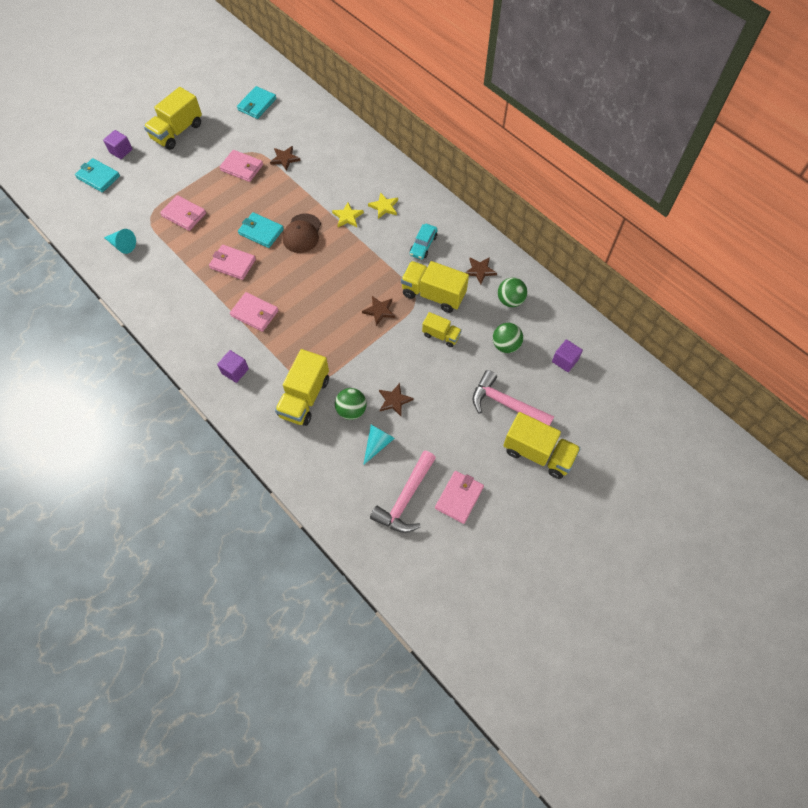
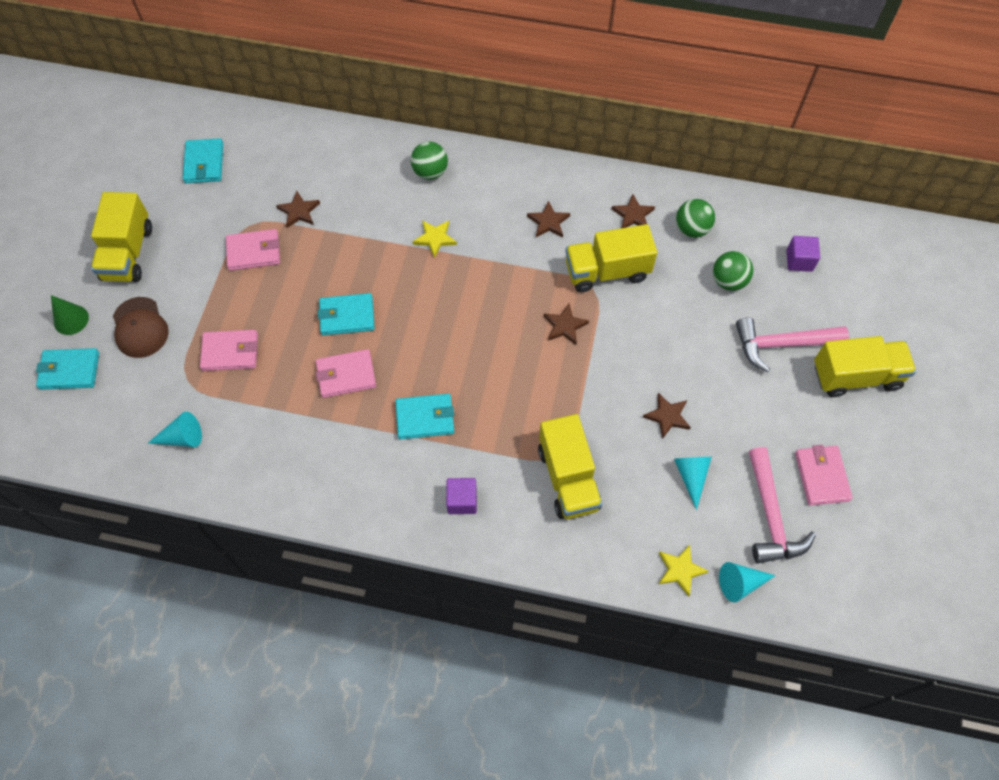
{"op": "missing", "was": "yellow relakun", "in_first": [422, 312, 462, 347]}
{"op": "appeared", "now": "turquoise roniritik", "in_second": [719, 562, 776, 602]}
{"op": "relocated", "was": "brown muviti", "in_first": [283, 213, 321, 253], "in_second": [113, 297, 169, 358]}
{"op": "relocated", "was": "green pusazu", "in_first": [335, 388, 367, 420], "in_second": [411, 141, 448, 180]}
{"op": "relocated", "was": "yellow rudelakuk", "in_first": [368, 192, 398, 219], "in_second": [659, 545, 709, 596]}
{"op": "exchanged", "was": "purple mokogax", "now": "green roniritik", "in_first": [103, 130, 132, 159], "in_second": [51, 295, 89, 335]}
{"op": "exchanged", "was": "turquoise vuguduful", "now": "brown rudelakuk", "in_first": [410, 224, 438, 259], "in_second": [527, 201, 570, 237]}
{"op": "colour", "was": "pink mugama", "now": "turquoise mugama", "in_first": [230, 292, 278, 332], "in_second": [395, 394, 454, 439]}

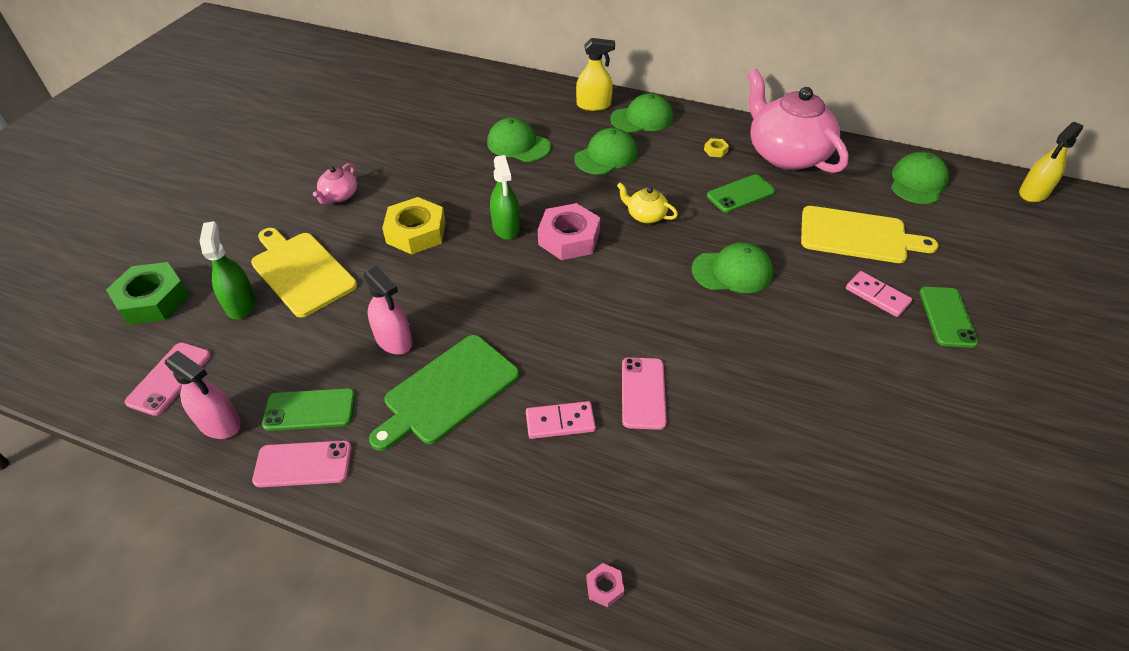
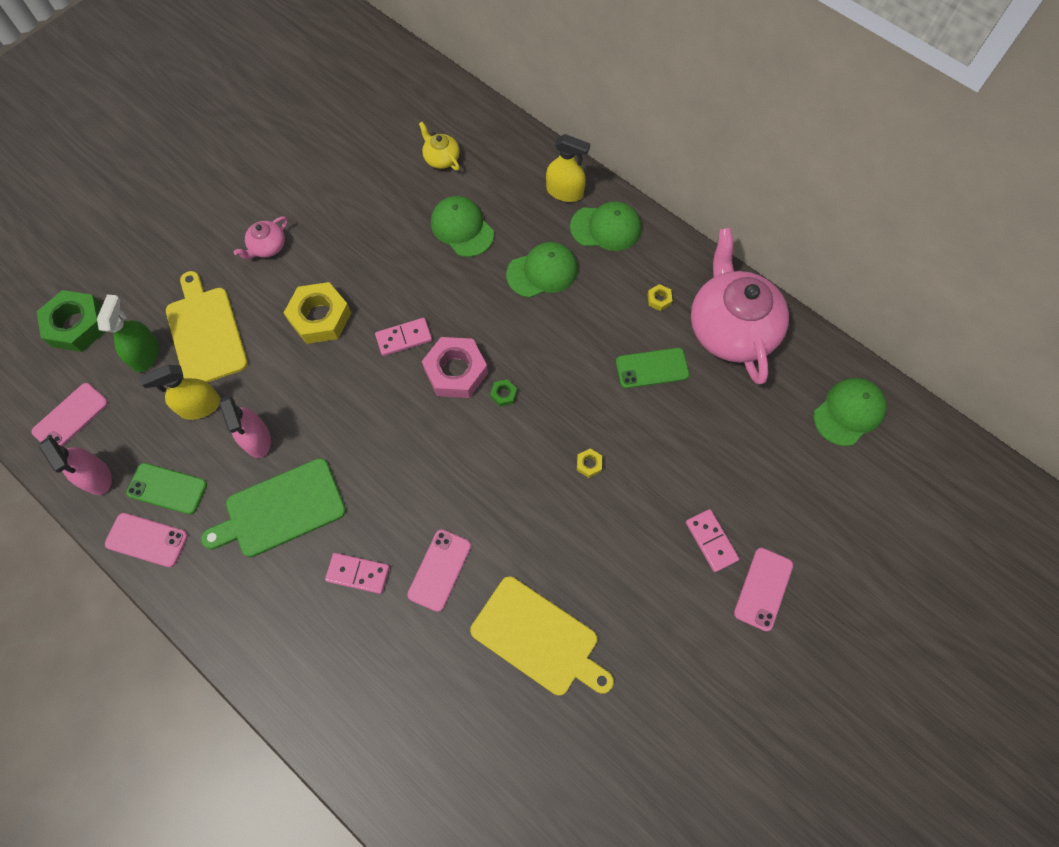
{"op": "missing", "was": "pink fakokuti", "in_first": [586, 563, 624, 607]}
{"op": "appeared", "now": "green fakokuti", "in_second": [490, 379, 517, 407]}
{"op": "relocated", "was": "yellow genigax", "in_first": [617, 183, 678, 223], "in_second": [419, 122, 460, 171]}
{"op": "relocated", "was": "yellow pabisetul", "in_first": [801, 206, 939, 263], "in_second": [470, 576, 614, 695]}
{"op": "relocated", "was": "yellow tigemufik", "in_first": [1019, 122, 1084, 202], "in_second": [140, 365, 221, 420]}
{"op": "exchanged", "was": "green tigemufik", "now": "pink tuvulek", "in_first": [490, 155, 520, 240], "in_second": [375, 318, 432, 356]}
{"op": "exchanged", "was": "green muviti", "now": "yellow fakokuti", "in_first": [692, 242, 773, 293], "in_second": [577, 448, 602, 478]}
{"op": "colour", "was": "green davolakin", "now": "pink davolakin", "in_first": [919, 287, 979, 348], "in_second": [734, 548, 793, 631]}

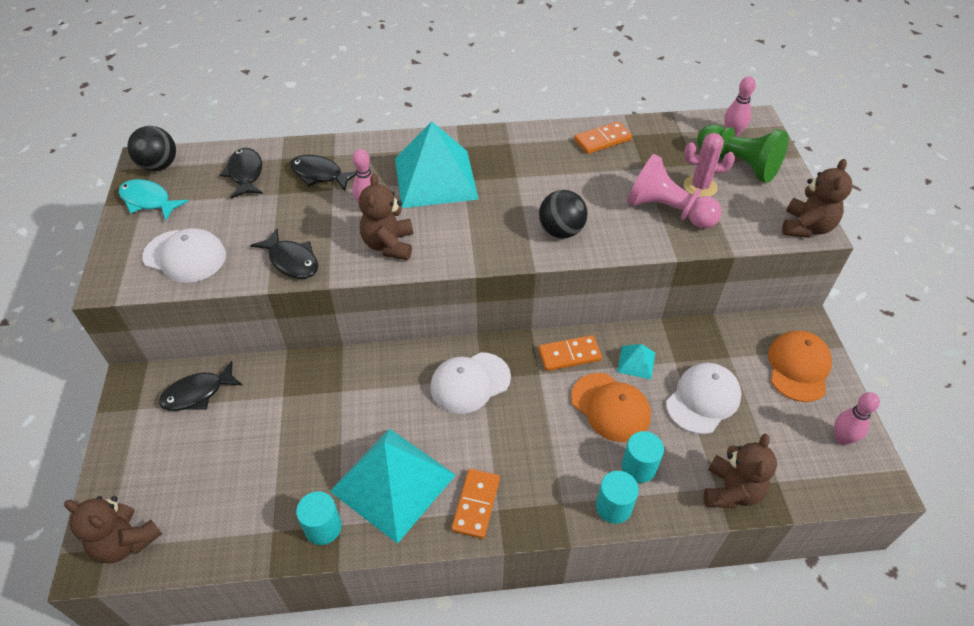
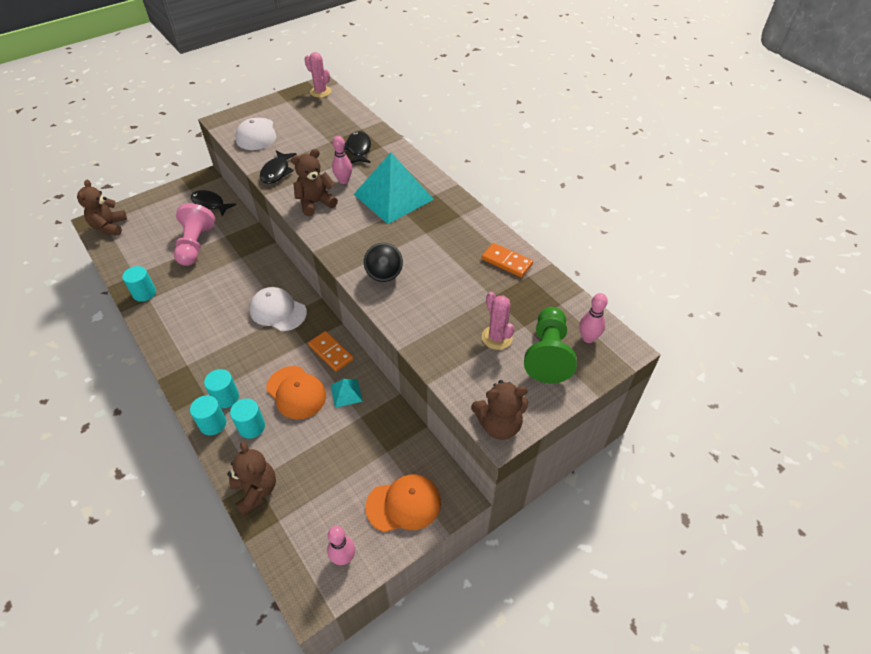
{"op": "missing", "was": "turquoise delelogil", "in_first": [118, 179, 189, 220]}
{"op": "missing", "was": "black delelogil", "in_first": [220, 148, 263, 199]}
{"op": "missing", "was": "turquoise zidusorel", "in_first": [330, 428, 456, 544]}
{"op": "missing", "was": "orange tuvulek", "in_first": [451, 469, 500, 539]}
{"op": "missing", "was": "white muviti", "in_first": [666, 363, 742, 434]}
{"op": "appeared", "now": "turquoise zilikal", "in_second": [204, 369, 239, 408]}
{"op": "relocated", "was": "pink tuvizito", "in_first": [627, 154, 722, 229], "in_second": [174, 203, 215, 266]}
{"op": "exchanged", "was": "black pusazu", "now": "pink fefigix", "in_first": [127, 126, 176, 171], "in_second": [304, 52, 331, 98]}
{"op": "spun", "was": "orange muviti", "in_first": [571, 373, 651, 442], "in_second": [266, 366, 326, 419], "clockwise": -60}
{"op": "spun", "was": "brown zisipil", "in_first": [704, 433, 777, 508], "in_second": [227, 441, 276, 516], "clockwise": -105}

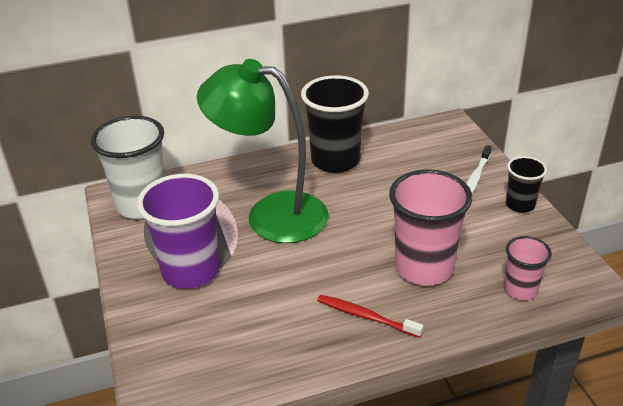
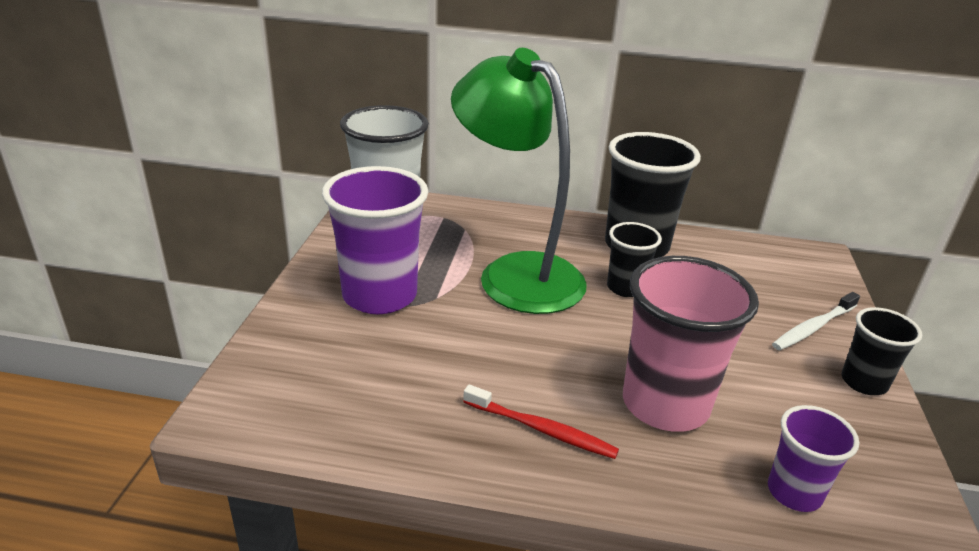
{"op": "appeared", "now": "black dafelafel", "in_second": [607, 222, 662, 297]}
{"op": "colour", "was": "pink dafelafel", "now": "purple dafelafel", "in_first": [504, 236, 552, 300], "in_second": [768, 405, 859, 512]}
{"op": "spun", "was": "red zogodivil", "in_first": [317, 295, 423, 338], "in_second": [463, 385, 619, 459], "clockwise": 150}

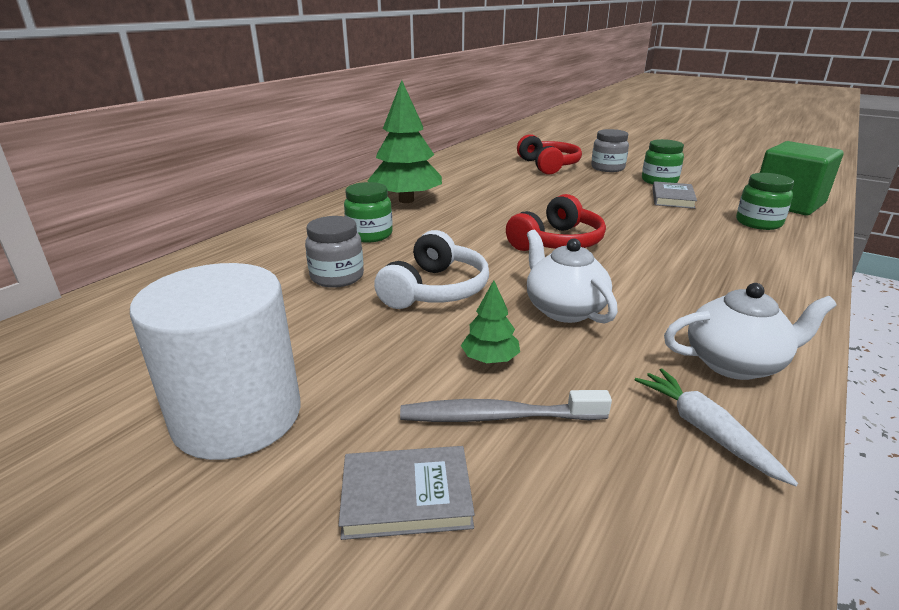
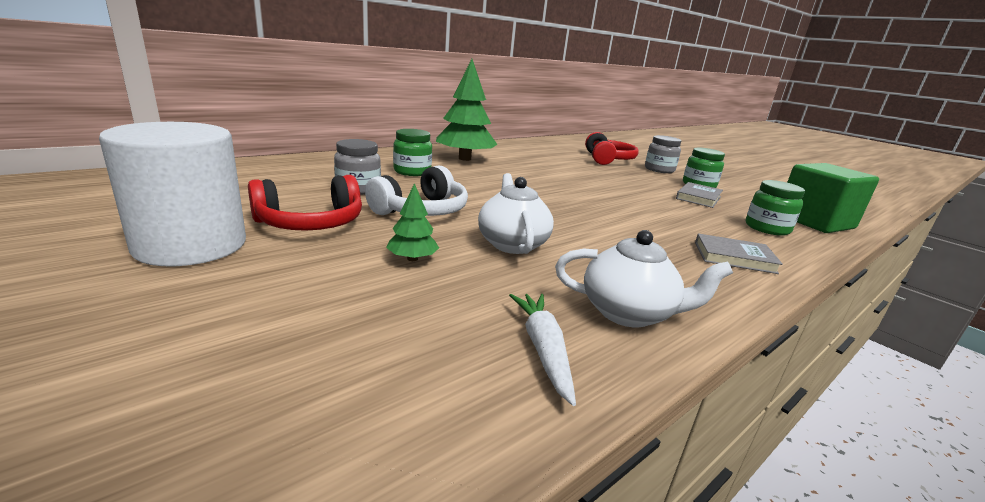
{"op": "missing", "was": "grey zogodivil", "in_first": [400, 390, 612, 422]}
{"op": "relocated", "was": "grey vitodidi", "in_first": [339, 446, 475, 540], "in_second": [695, 233, 783, 274]}
{"op": "relocated", "was": "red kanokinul", "in_first": [506, 194, 606, 251], "in_second": [248, 175, 362, 231]}

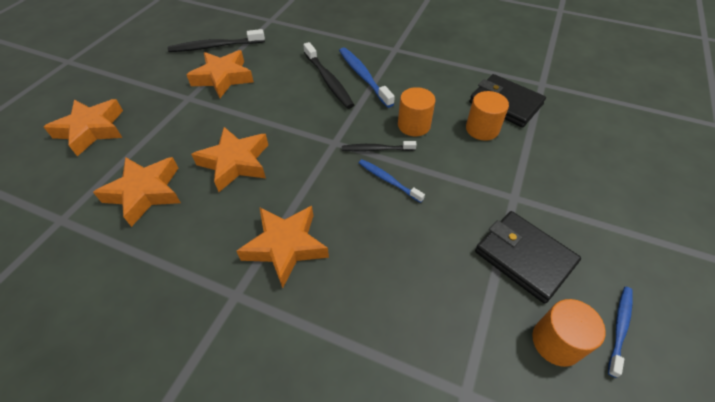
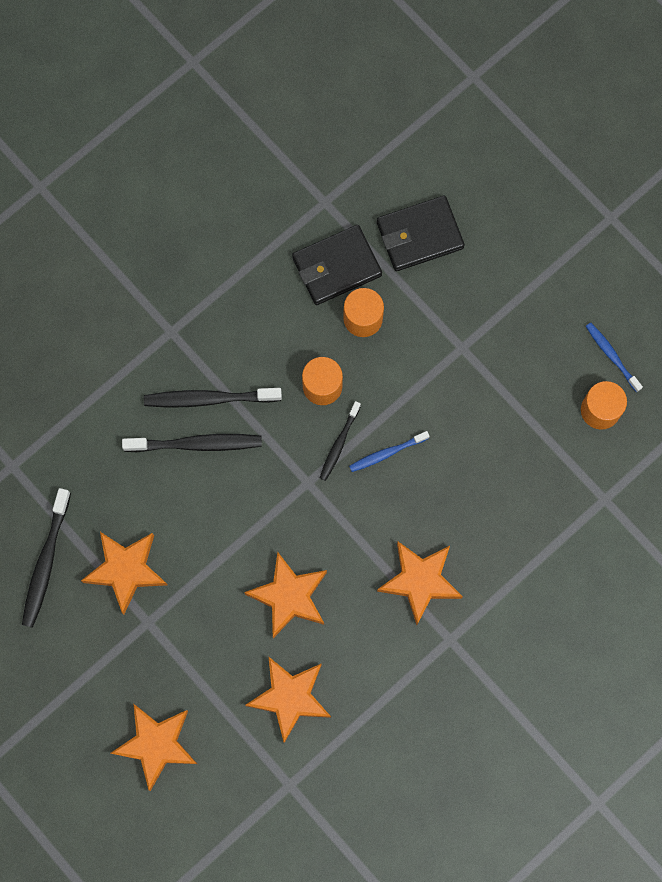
{"op": "relocated", "was": "black mugama", "in_first": [475, 211, 581, 304], "in_second": [377, 195, 465, 271]}
{"op": "colour", "was": "blue zogodivil", "now": "black zogodivil", "in_first": [339, 47, 395, 108], "in_second": [144, 388, 282, 407]}

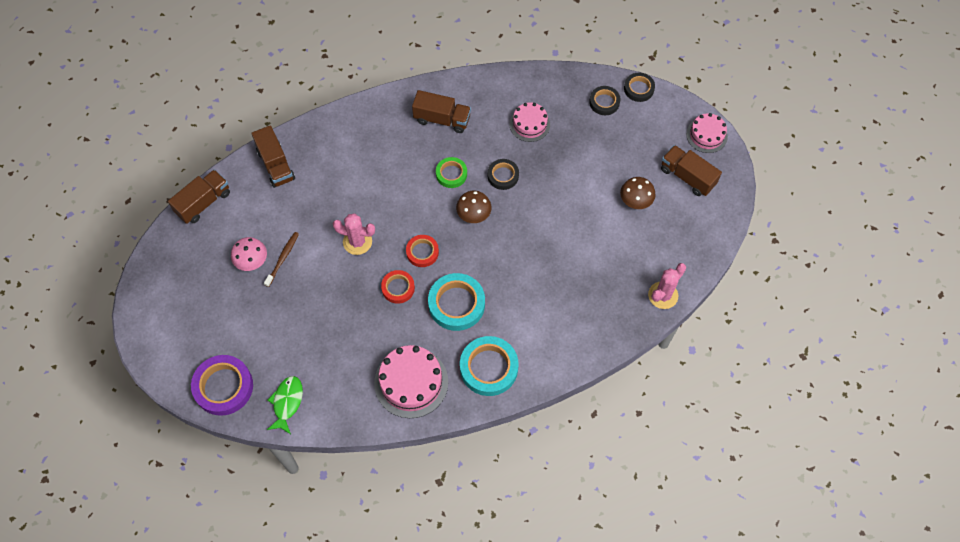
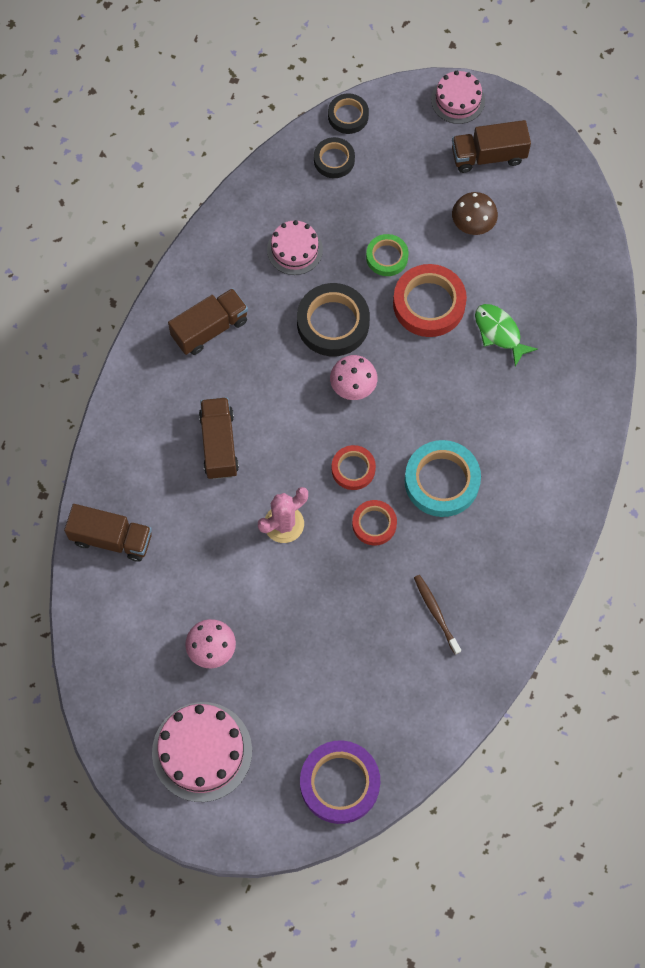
{"op": "missing", "was": "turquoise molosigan", "in_first": [460, 336, 519, 396]}
{"op": "missing", "was": "pink fefigix", "in_first": [648, 263, 686, 309]}
{"op": "appeared", "now": "red molosigan", "in_second": [393, 264, 467, 337]}
{"op": "relocated", "was": "brown relakun", "in_first": [168, 170, 230, 224], "in_second": [199, 397, 239, 479]}
{"op": "relocated", "was": "brown zogodivil", "in_first": [264, 232, 299, 287], "in_second": [414, 575, 461, 655]}
{"op": "relocated", "was": "green delelogil", "in_first": [267, 376, 303, 434], "in_second": [475, 304, 538, 366]}
{"op": "relocated", "was": "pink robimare", "in_first": [374, 345, 448, 418], "in_second": [152, 702, 252, 802]}
{"op": "relocated", "was": "green molosigan", "in_first": [436, 157, 467, 188], "in_second": [366, 234, 409, 276]}
{"op": "colour", "was": "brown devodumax", "now": "pink devodumax", "in_first": [456, 191, 492, 223], "in_second": [330, 355, 378, 400]}
{"op": "size", "was": "black molosigan", "in_first": [488, 159, 519, 190], "in_second": [297, 283, 370, 356], "ratio": 1.7}

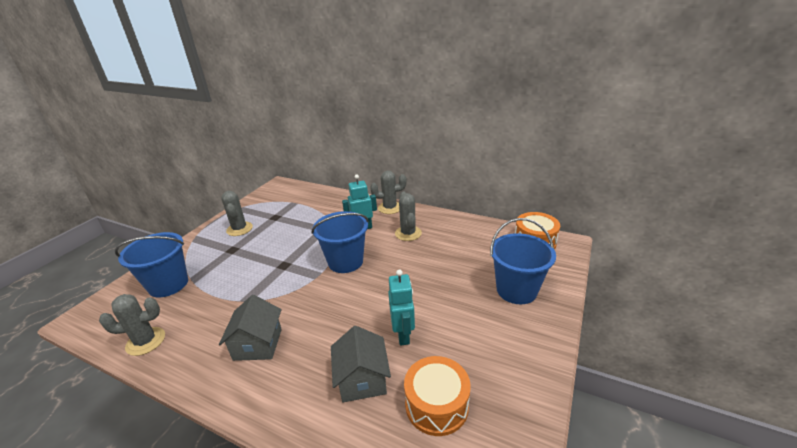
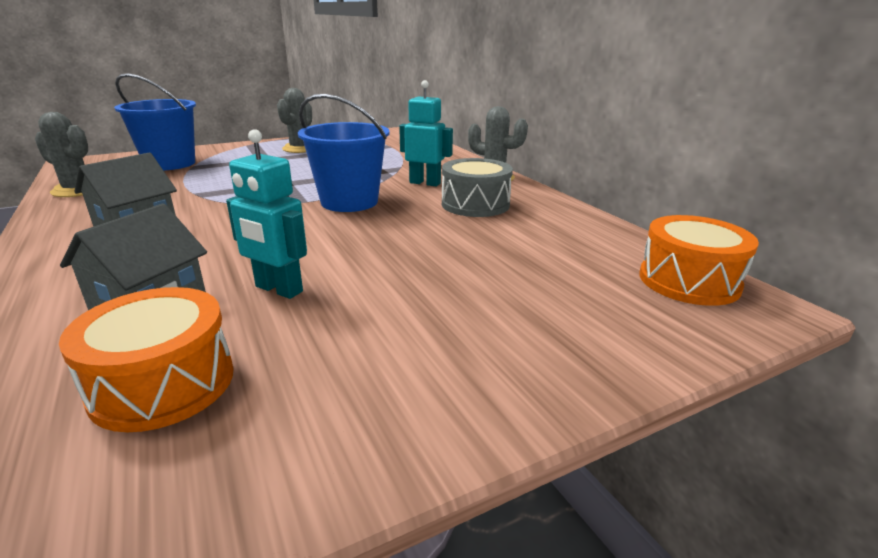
{"op": "missing", "was": "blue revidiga", "in_first": [490, 218, 556, 304]}
{"op": "exchanged", "was": "grey fefigix", "now": "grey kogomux", "in_first": [395, 191, 422, 241], "in_second": [442, 158, 513, 217]}
{"op": "spun", "was": "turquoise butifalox", "in_first": [388, 269, 415, 346], "in_second": [226, 129, 307, 299], "clockwise": 90}

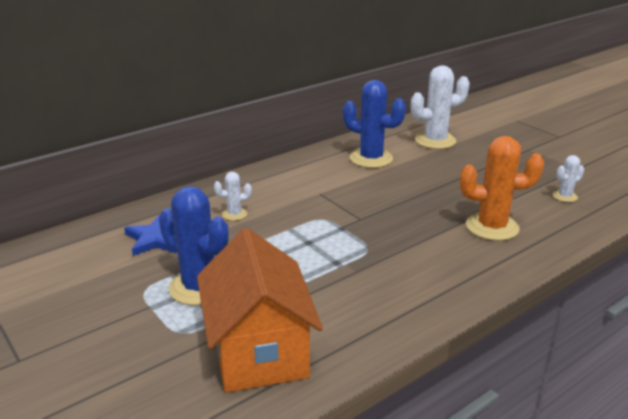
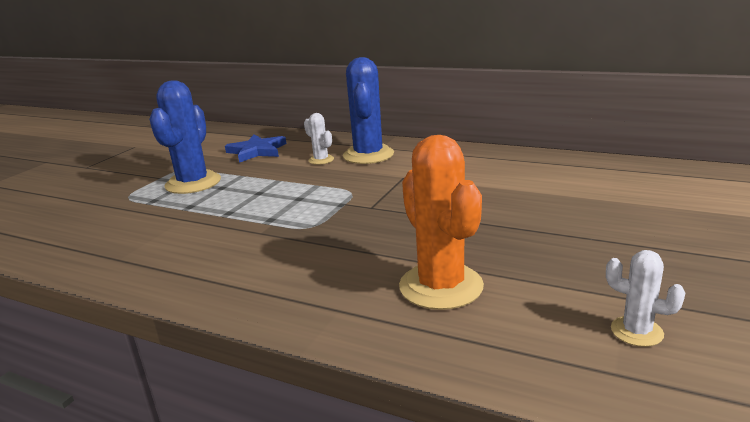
{"op": "missing", "was": "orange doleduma", "in_first": [197, 228, 323, 393]}
{"op": "missing", "was": "white fefigix", "in_first": [411, 66, 470, 149]}
{"op": "relocated", "was": "blue fefigix", "in_first": [343, 80, 406, 168], "in_second": [343, 57, 394, 164]}

